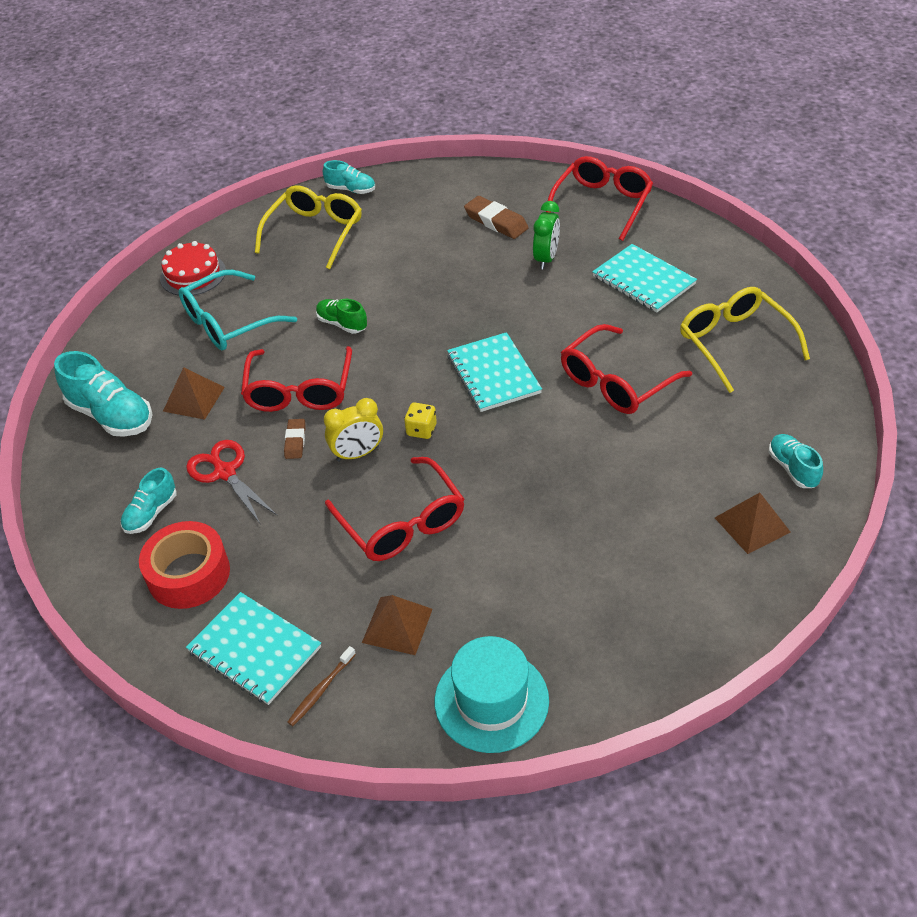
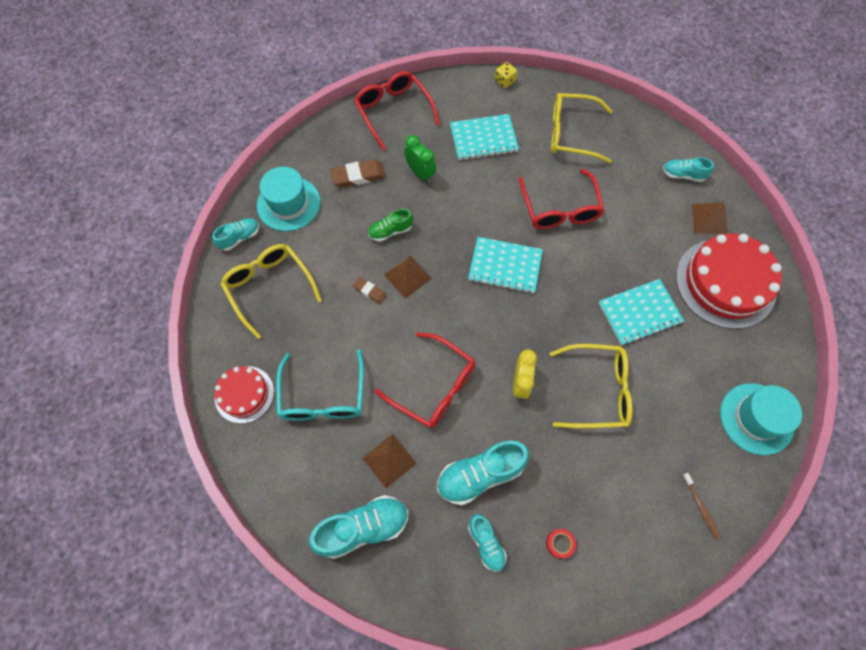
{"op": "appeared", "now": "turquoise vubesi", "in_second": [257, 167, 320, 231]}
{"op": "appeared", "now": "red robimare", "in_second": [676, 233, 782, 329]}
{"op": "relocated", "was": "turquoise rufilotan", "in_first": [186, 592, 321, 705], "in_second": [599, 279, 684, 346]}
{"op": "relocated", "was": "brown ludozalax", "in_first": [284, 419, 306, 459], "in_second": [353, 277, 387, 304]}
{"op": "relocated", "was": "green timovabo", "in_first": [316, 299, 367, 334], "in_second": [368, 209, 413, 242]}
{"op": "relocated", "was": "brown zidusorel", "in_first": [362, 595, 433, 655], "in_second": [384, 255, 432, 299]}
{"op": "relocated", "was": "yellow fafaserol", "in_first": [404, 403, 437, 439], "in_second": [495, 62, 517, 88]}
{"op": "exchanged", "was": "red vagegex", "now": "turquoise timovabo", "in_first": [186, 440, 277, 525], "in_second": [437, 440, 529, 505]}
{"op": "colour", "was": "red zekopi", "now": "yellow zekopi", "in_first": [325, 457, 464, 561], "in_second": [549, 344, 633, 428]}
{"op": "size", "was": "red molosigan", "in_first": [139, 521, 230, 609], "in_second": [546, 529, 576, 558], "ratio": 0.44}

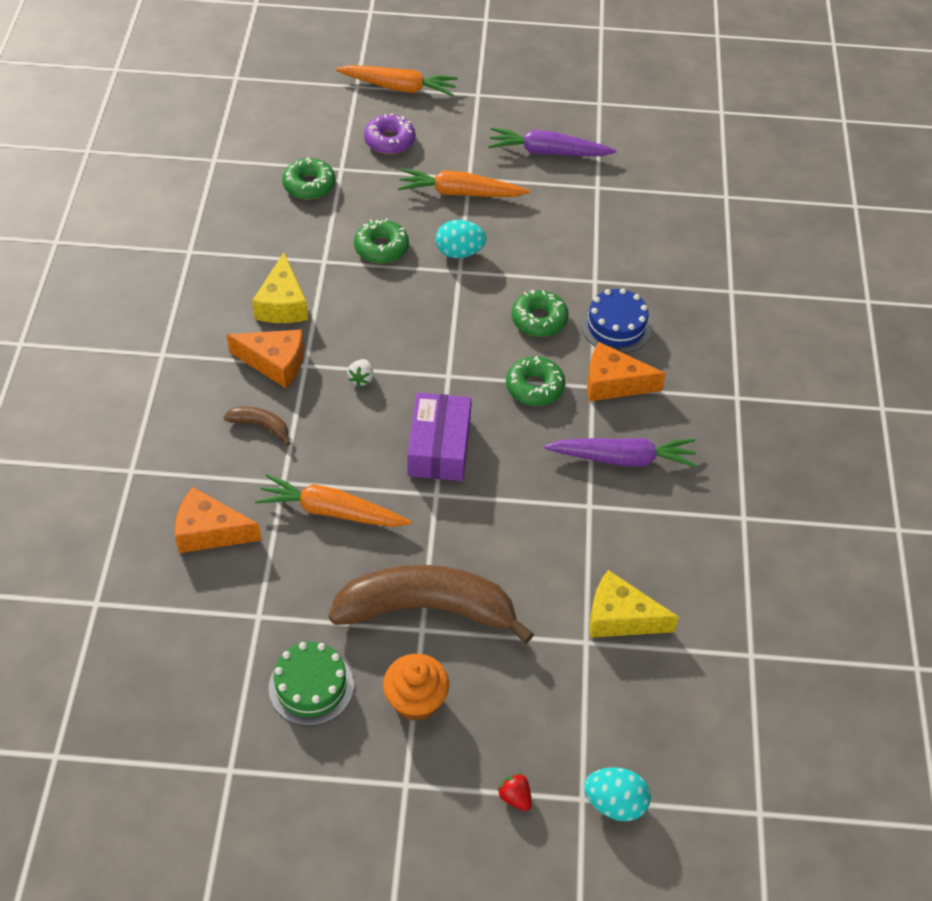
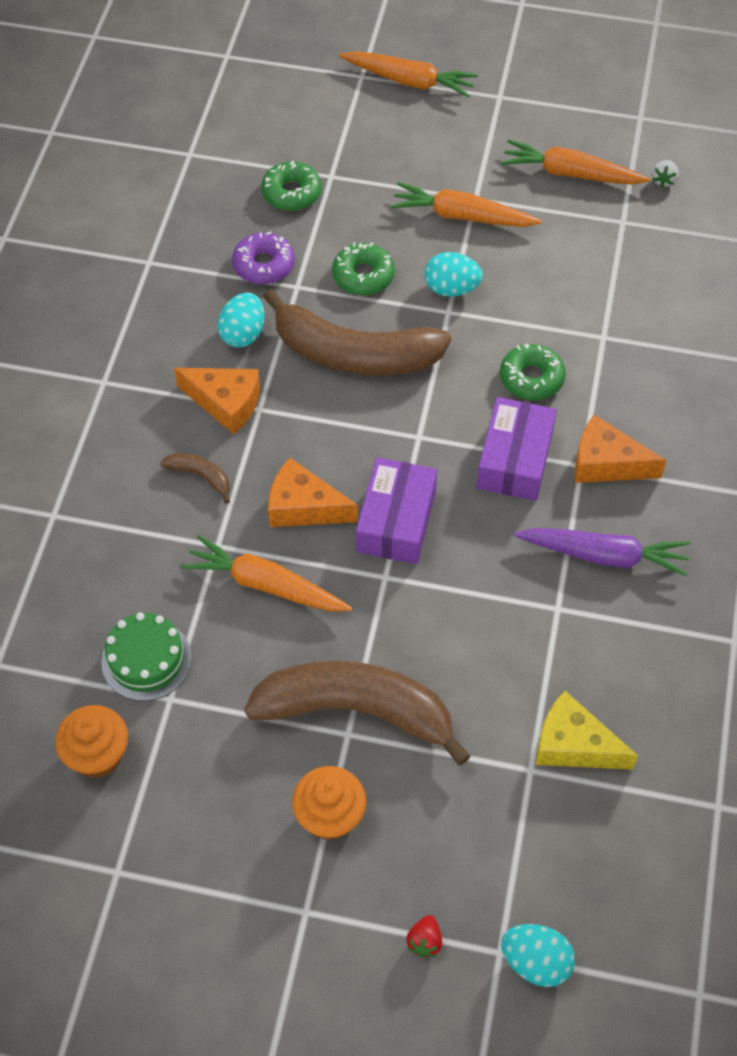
{"op": "missing", "was": "blue robimare", "in_first": [582, 288, 651, 353]}
{"op": "appeared", "now": "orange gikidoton", "in_second": [55, 705, 128, 778]}
{"op": "appeared", "now": "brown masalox", "in_second": [263, 289, 451, 375]}
{"op": "relocated", "was": "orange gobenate", "in_first": [175, 487, 262, 553], "in_second": [268, 458, 358, 527]}
{"op": "relocated", "was": "green robimare", "in_first": [269, 642, 354, 726], "in_second": [101, 612, 192, 701]}
{"op": "relocated", "was": "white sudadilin", "in_first": [347, 359, 374, 387], "in_second": [652, 160, 679, 188]}
{"op": "relocated", "was": "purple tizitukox", "in_first": [364, 113, 415, 154], "in_second": [232, 231, 295, 284]}
{"op": "exchanged", "was": "yellow gobenate", "now": "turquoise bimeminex", "in_first": [252, 252, 308, 323], "in_second": [217, 292, 265, 348]}
{"op": "exchanged", "was": "green tizitukox", "now": "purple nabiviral", "in_first": [506, 356, 565, 406], "in_second": [476, 397, 557, 501]}
{"op": "colour", "was": "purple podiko", "now": "orange podiko", "in_first": [488, 127, 617, 156], "in_second": [501, 140, 650, 185]}
{"op": "spun", "was": "red sudadilin", "in_first": [498, 773, 532, 811], "in_second": [406, 915, 442, 957], "clockwise": -135}

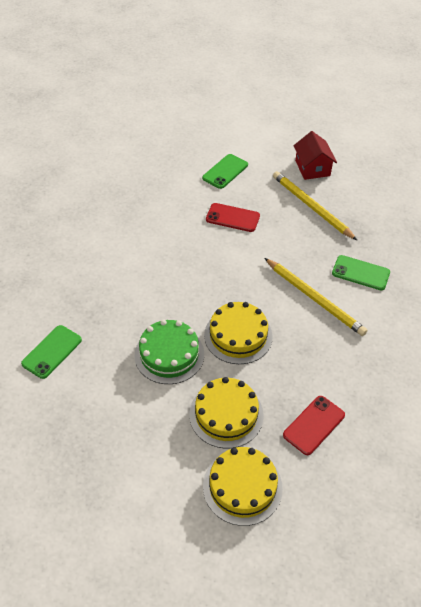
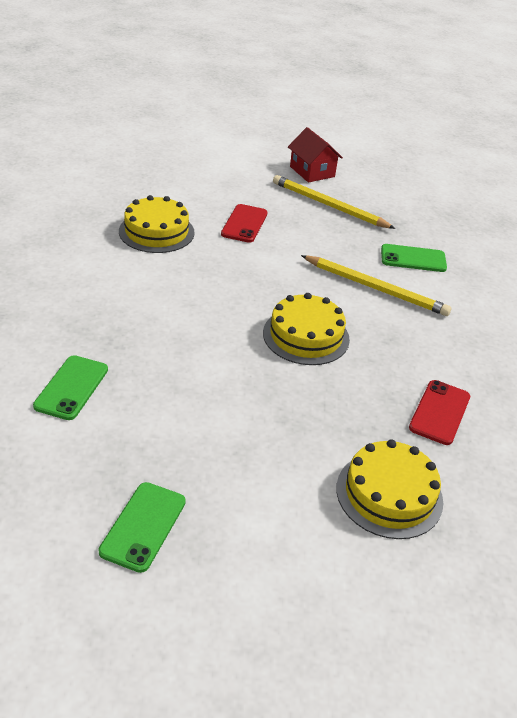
{"op": "missing", "was": "green robimare", "in_first": [134, 320, 204, 384]}
{"op": "relocated", "was": "yellow robimare", "in_first": [189, 377, 264, 448], "in_second": [119, 195, 195, 253]}
{"op": "relocated", "was": "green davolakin", "in_first": [202, 154, 248, 189], "in_second": [98, 482, 186, 573]}
{"op": "spun", "was": "red davolakin", "in_first": [206, 203, 260, 232], "in_second": [221, 204, 268, 243], "clockwise": -75}

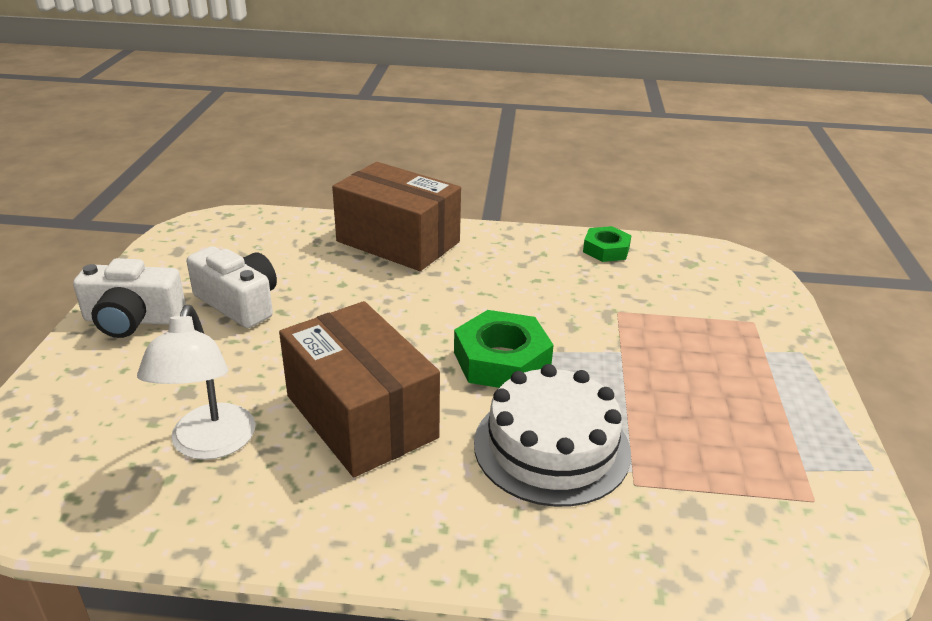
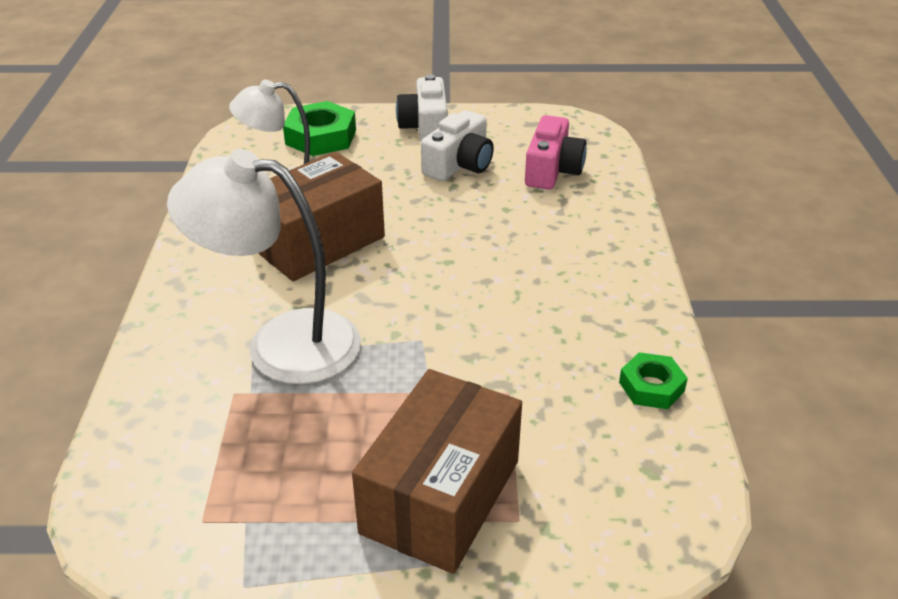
{"op": "appeared", "now": "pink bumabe", "in_second": [525, 115, 587, 190]}
{"op": "relocated", "was": "brown nabiviral", "in_first": [332, 162, 461, 271], "in_second": [352, 369, 522, 574]}
{"op": "relocated", "was": "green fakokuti", "in_first": [454, 310, 554, 388], "in_second": [283, 101, 356, 156]}
{"op": "exchanged", "was": "white robimare", "now": "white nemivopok", "in_first": [474, 364, 631, 507], "in_second": [167, 149, 361, 384]}

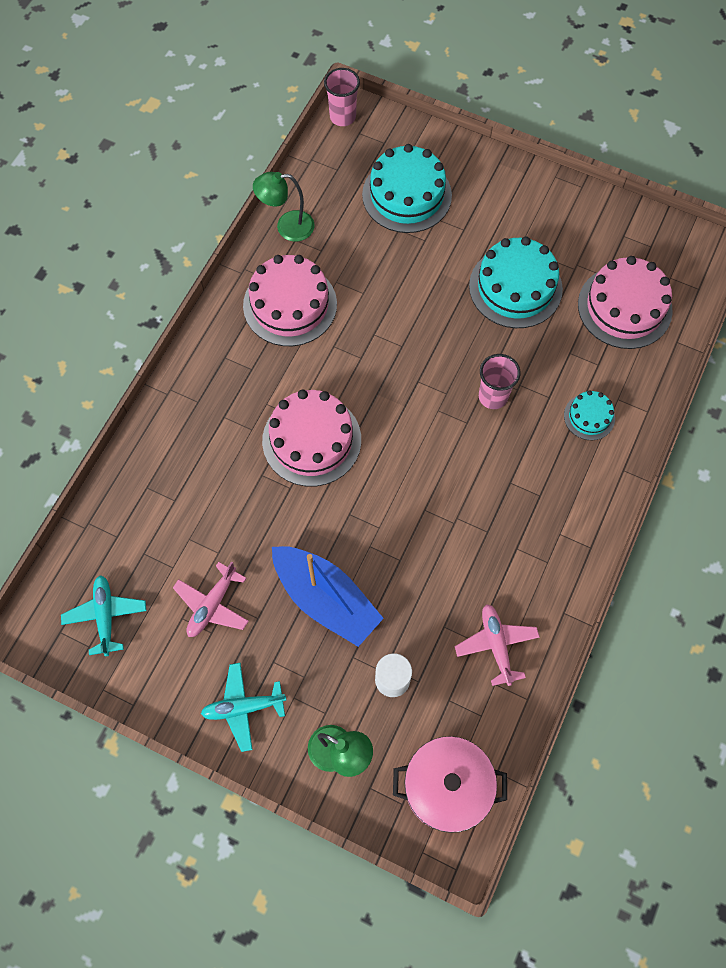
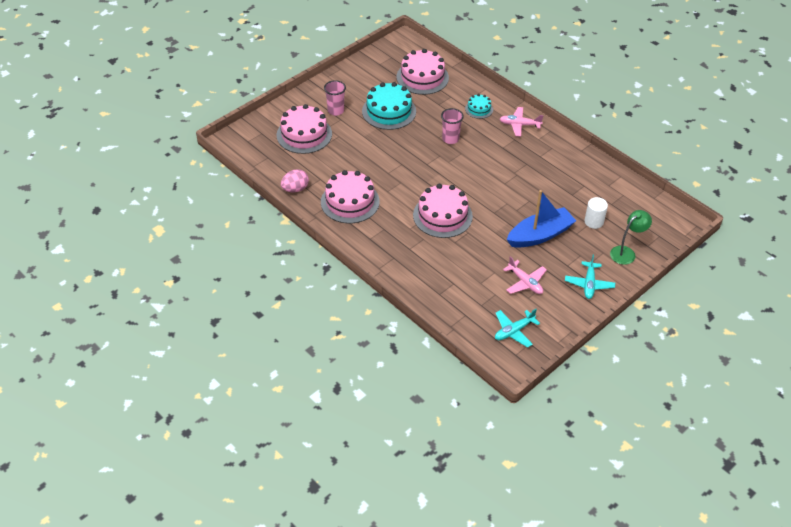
{"op": "missing", "was": "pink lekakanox", "in_first": [393, 736, 507, 833]}
{"op": "relocated", "was": "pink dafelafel", "in_first": [324, 68, 360, 126], "in_second": [324, 80, 346, 116]}
{"op": "relocated", "was": "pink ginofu", "in_first": [455, 604, 540, 686], "in_second": [500, 107, 544, 137]}
{"op": "exchanged", "was": "green nemivopok", "now": "pink bimeminex", "in_first": [253, 172, 314, 242], "in_second": [281, 169, 309, 192]}
{"op": "colour", "was": "turquoise robimare", "now": "pink robimare", "in_first": [362, 144, 452, 233], "in_second": [277, 104, 332, 154]}
{"op": "spun", "was": "turquoise ginofu", "in_first": [61, 575, 146, 656], "in_second": [495, 309, 540, 348], "clockwise": -45}

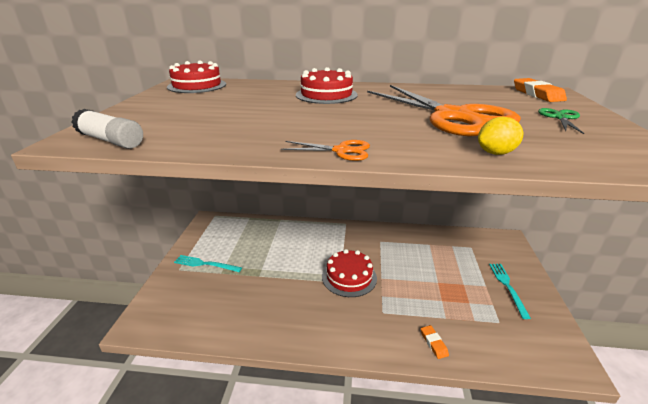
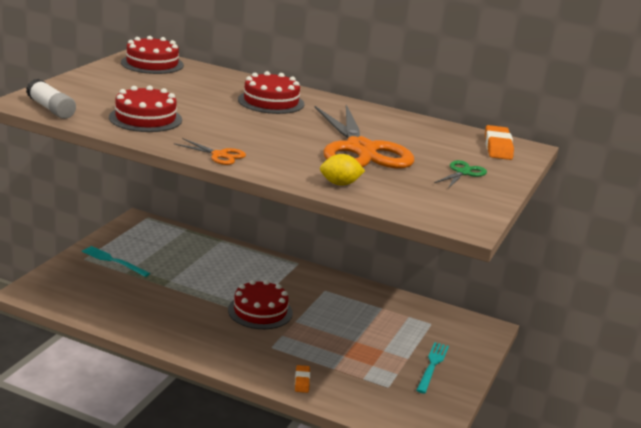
{"op": "appeared", "now": "red robimare", "in_second": [109, 85, 182, 132]}

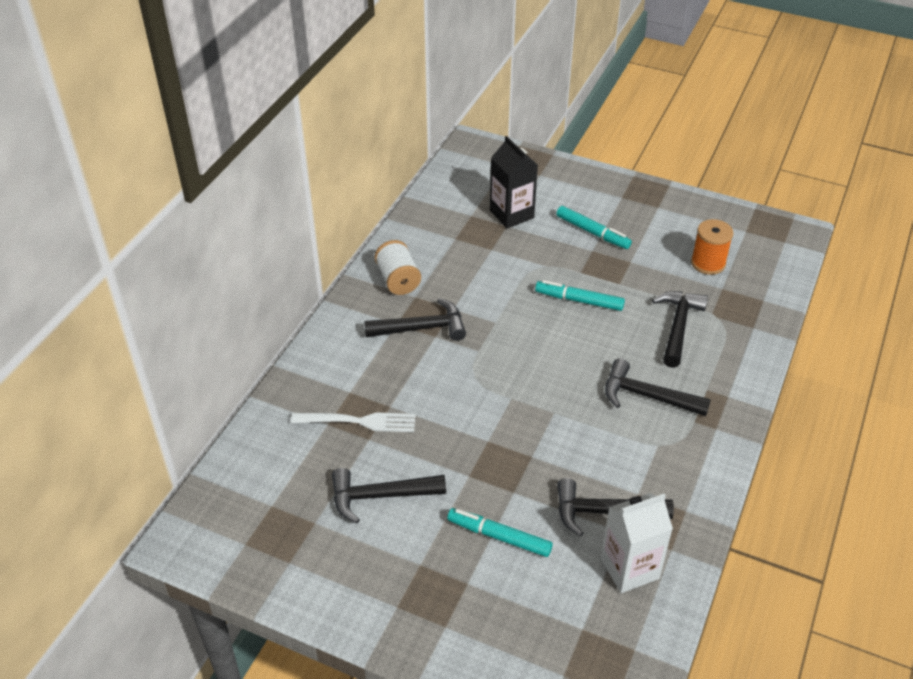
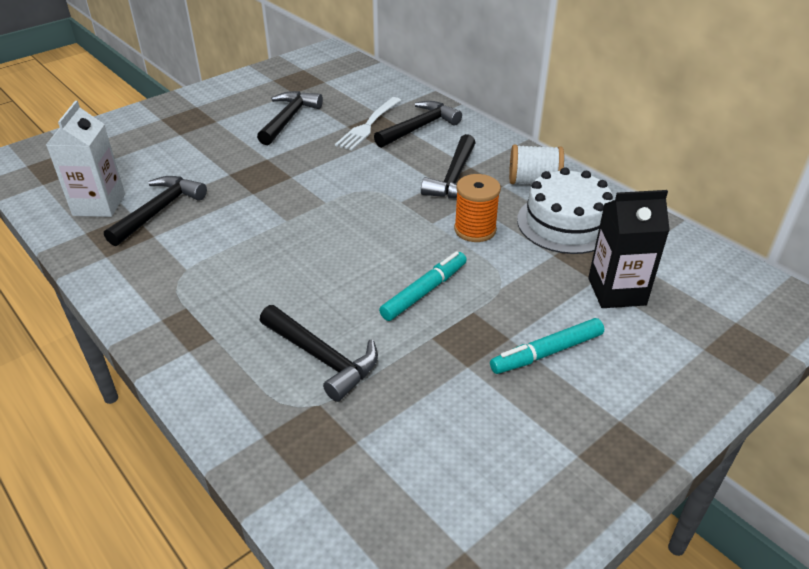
{"op": "missing", "was": "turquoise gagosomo", "in_first": [447, 508, 553, 557]}
{"op": "appeared", "now": "white robimare", "in_second": [517, 167, 613, 254]}
{"op": "relocated", "was": "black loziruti", "in_first": [605, 358, 711, 416], "in_second": [374, 101, 462, 148]}
{"op": "relocated", "was": "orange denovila", "in_first": [691, 219, 734, 275], "in_second": [454, 174, 501, 242]}

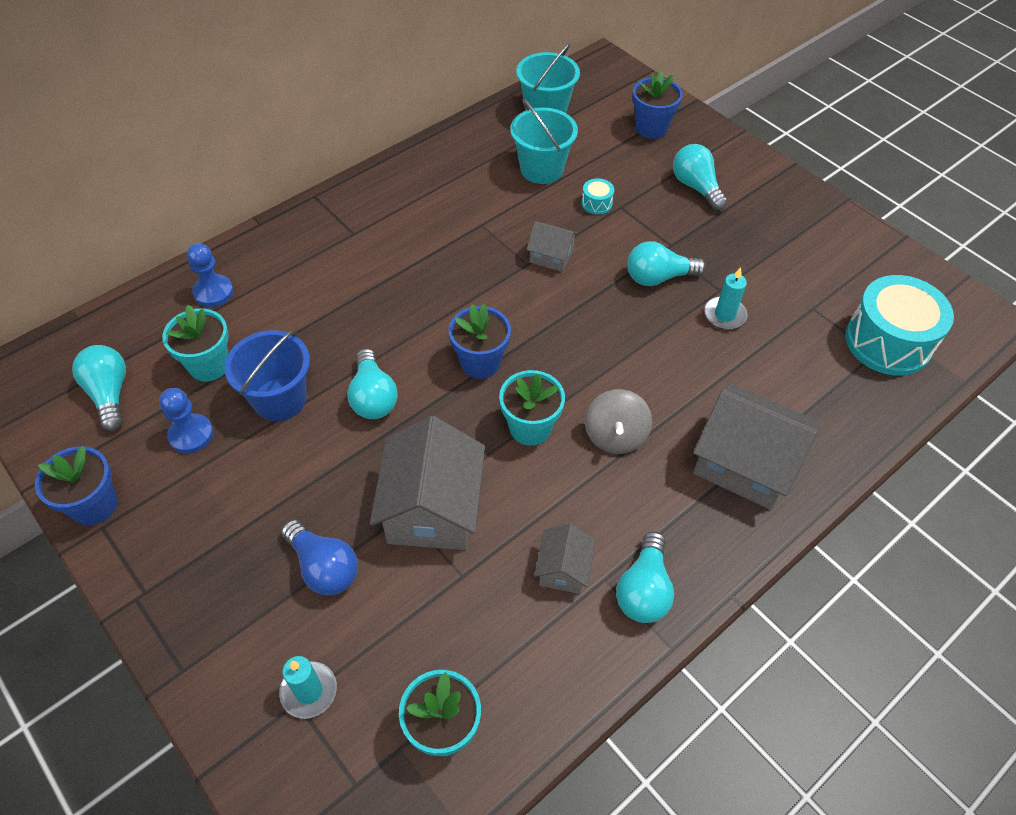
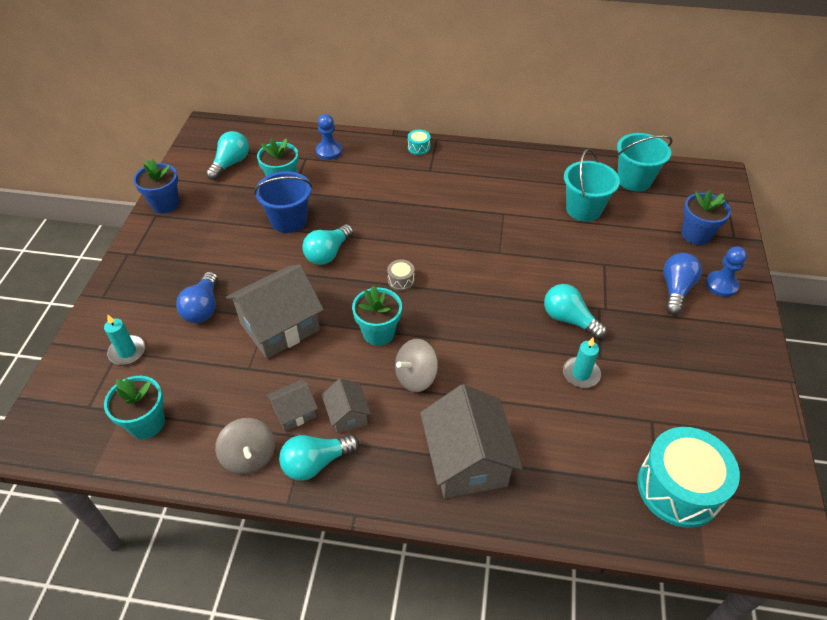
{"op": "appeared", "now": "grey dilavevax", "in_second": [215, 418, 275, 475]}
{"op": "relocated", "was": "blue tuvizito", "in_first": [159, 388, 213, 453], "in_second": [705, 246, 747, 297]}
{"op": "relocated", "was": "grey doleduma", "in_first": [527, 221, 578, 272], "in_second": [322, 379, 371, 434]}
{"op": "relocated", "was": "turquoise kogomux", "in_first": [581, 178, 614, 215], "in_second": [408, 130, 430, 155]}
{"op": "exchanged", "was": "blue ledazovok", "now": "grey kogomux", "in_first": [449, 304, 511, 379], "in_second": [387, 259, 415, 291]}
{"op": "colour", "was": "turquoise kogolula", "now": "blue kogolula", "in_first": [673, 144, 728, 211], "in_second": [663, 253, 702, 315]}

